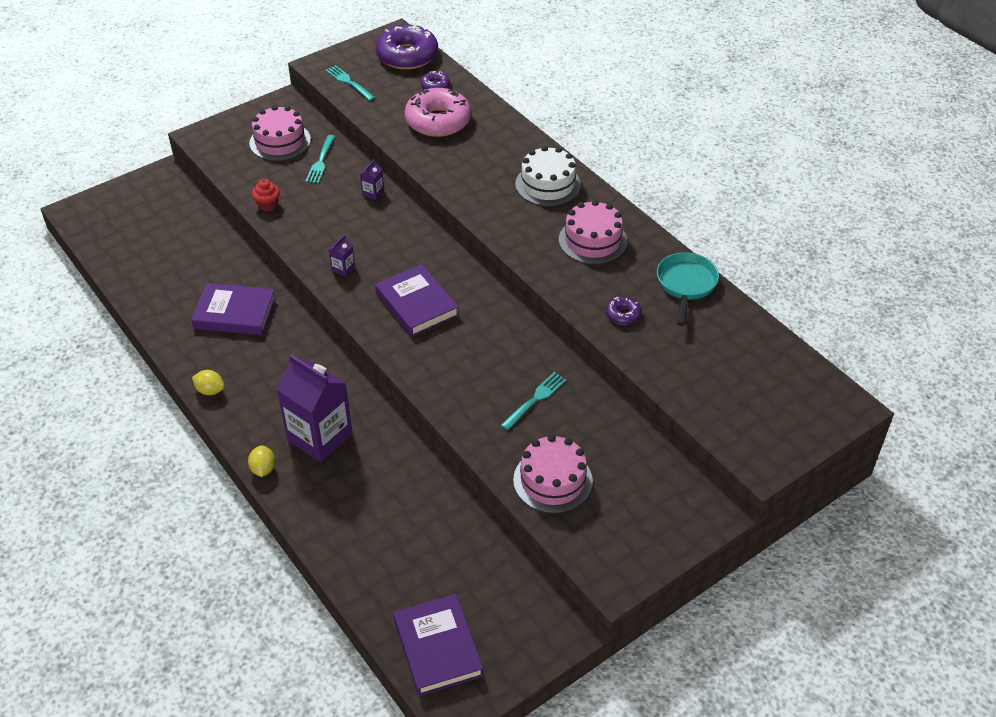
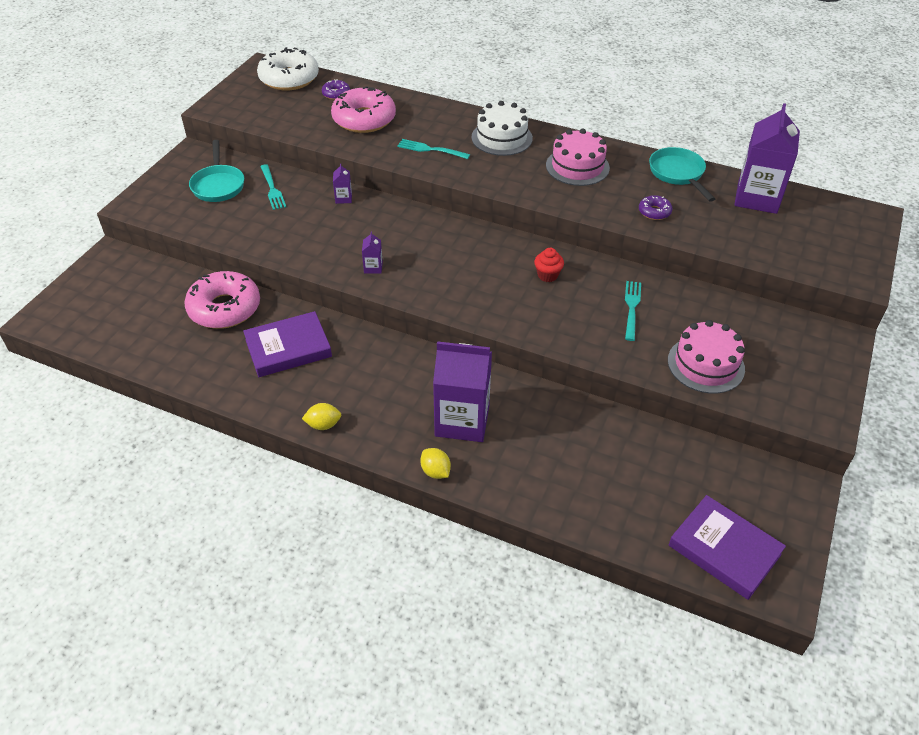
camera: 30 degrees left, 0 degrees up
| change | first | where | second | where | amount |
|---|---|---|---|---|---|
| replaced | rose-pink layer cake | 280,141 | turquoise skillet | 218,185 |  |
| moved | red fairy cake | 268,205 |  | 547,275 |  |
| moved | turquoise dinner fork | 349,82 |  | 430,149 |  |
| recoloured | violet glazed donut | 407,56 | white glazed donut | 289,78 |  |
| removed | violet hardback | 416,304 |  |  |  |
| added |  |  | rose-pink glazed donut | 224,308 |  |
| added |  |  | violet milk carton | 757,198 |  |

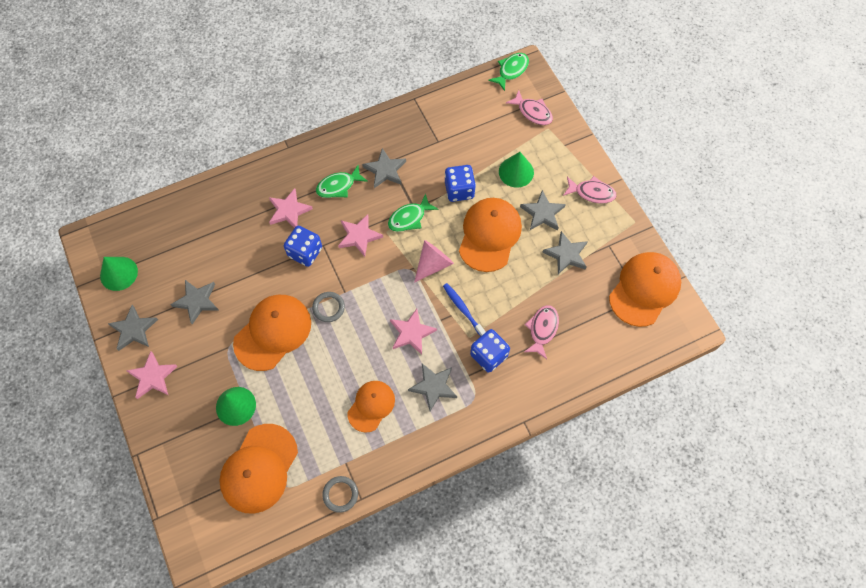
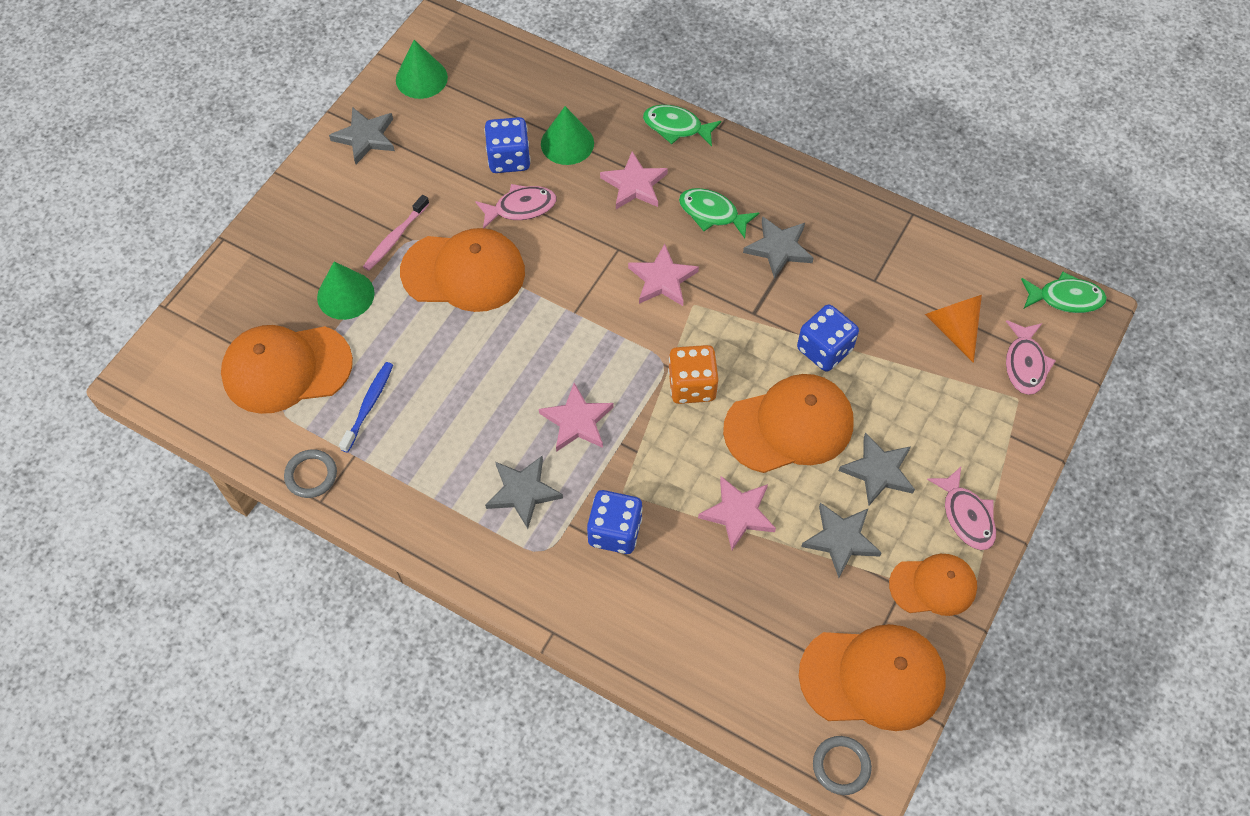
camera: 55 degrees right, 5 degrees down
| change | first | where | second | where | amount |
|---|---|---|---|---|---|
| moved | rose-pink star shape | 152,377 |  | 738,513 |  |
| removed | grey star shape | 197,301 |  |  |  |
| moved | blue die | 305,252 |  | 509,159 |  |
| moved | grey hoop | 328,308 |  | 841,766 |  |
| moved | orange baseball cap | 371,406 |  | 933,586 |  |
| moved | leaf-green fish figure | 409,218 |  | 676,127 |  |
| replaced | rose-pink cone shape | 433,264 | orange die | 692,385 |  |
| moved | blue toothbrush | 463,309 |  | 368,405 |  |
| moved | leaf-green cone shape | 516,172 |  | 567,143 |  |
| moved | rose-pink fish figure | 542,329 |  | 521,208 |  |
| added |  |  | rose-pink toothbrush | 395,238 |  |
| added |  |  | orange cone shape | 953,328 |  |

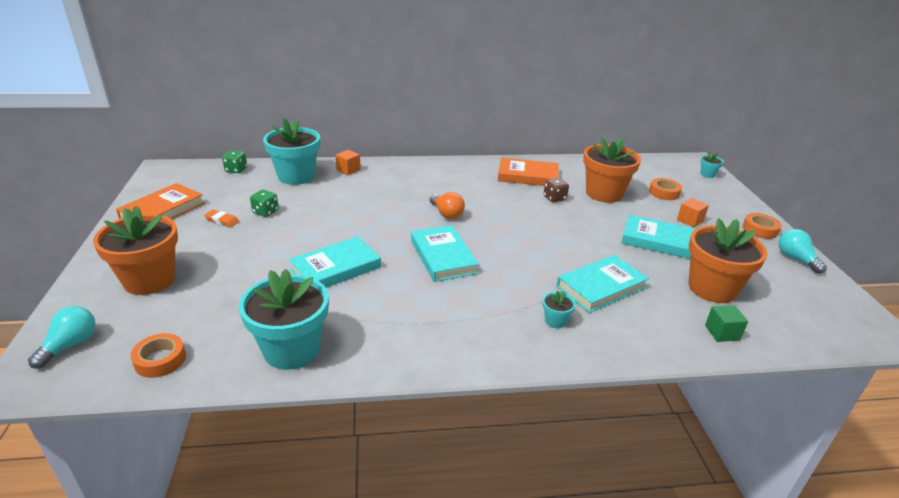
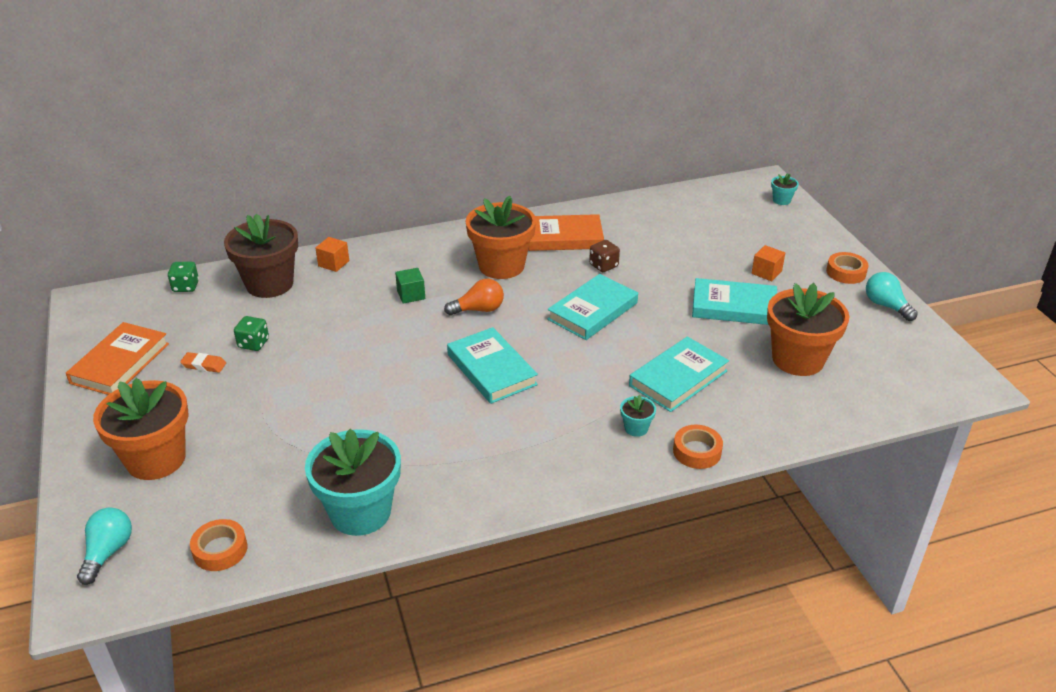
camera: 10 degrees left, 5 degrees up
| change | first | where | second | where | amount |
|---|---|---|---|---|---|
| recoloured | turquoise plant pot | 296,176 | brown plant pot | 269,284 |  |
| moved | turquoise hardback | 336,268 |  | 592,311 |  |
| turned | orange light bulb | 446,214 |  | 478,310 | 60 degrees counterclockwise |
| moved | orange plant pot | 604,194 |  | 501,266 |  |
| moved | orange sticky tape | 664,193 |  | 697,451 |  |
| moved | leaf-green cube | 722,332 |  | 411,295 |  |

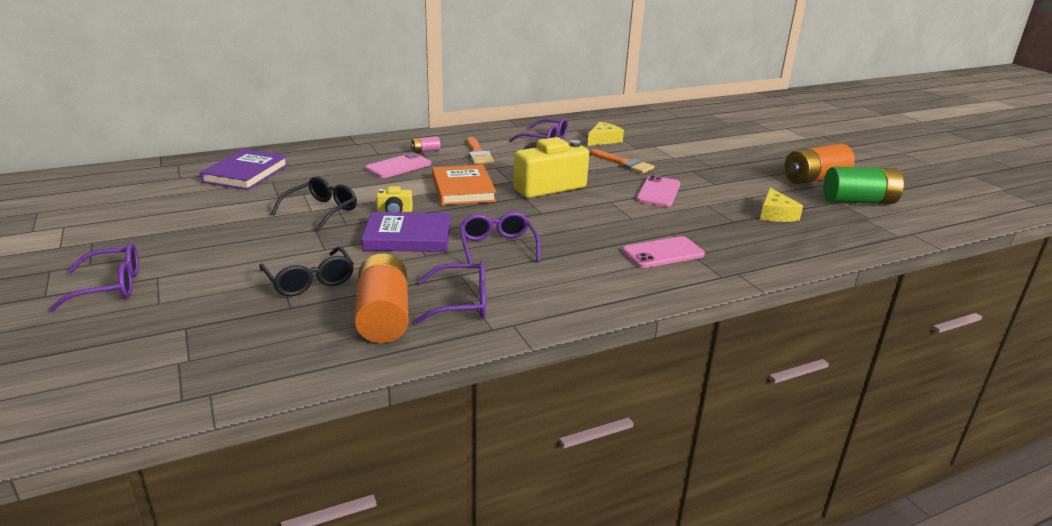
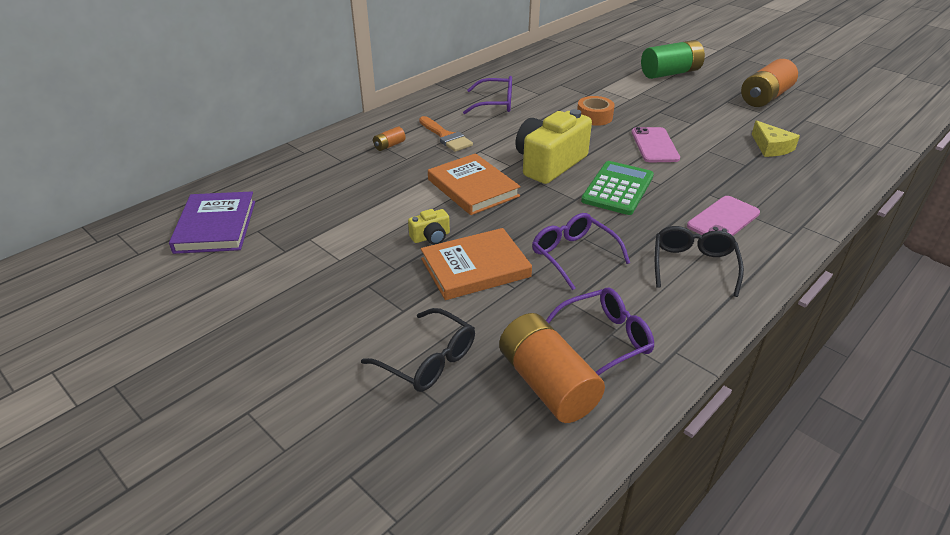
camera: 20 degrees left, 10 degrees up
| change | first | where | second | where | amount |
|---|---|---|---|---|---|
| removed | violet glasses | 111,286 |  |  |  |
| moved | jet-black glasses | 322,211 |  | 693,265 |  |
| recoloured | violet hardback | 408,237 | orange hardback | 475,268 |  |
| removed | rose-pink mobile phone | 398,166 |  |  |  |
| recoloured | rose-pink AA battery | 425,151 | orange AA battery | 389,145 |  |
| removed | golden cheese wedge | 603,140 |  |  |  |
| replaced | orange paintbrush | 624,163 | orange sticky tape | 594,117 |  |
| moved | leaf-green AA battery | 858,201 |  | 670,73 |  |
| added |  |  | leaf-green calculator | 617,188 |  |

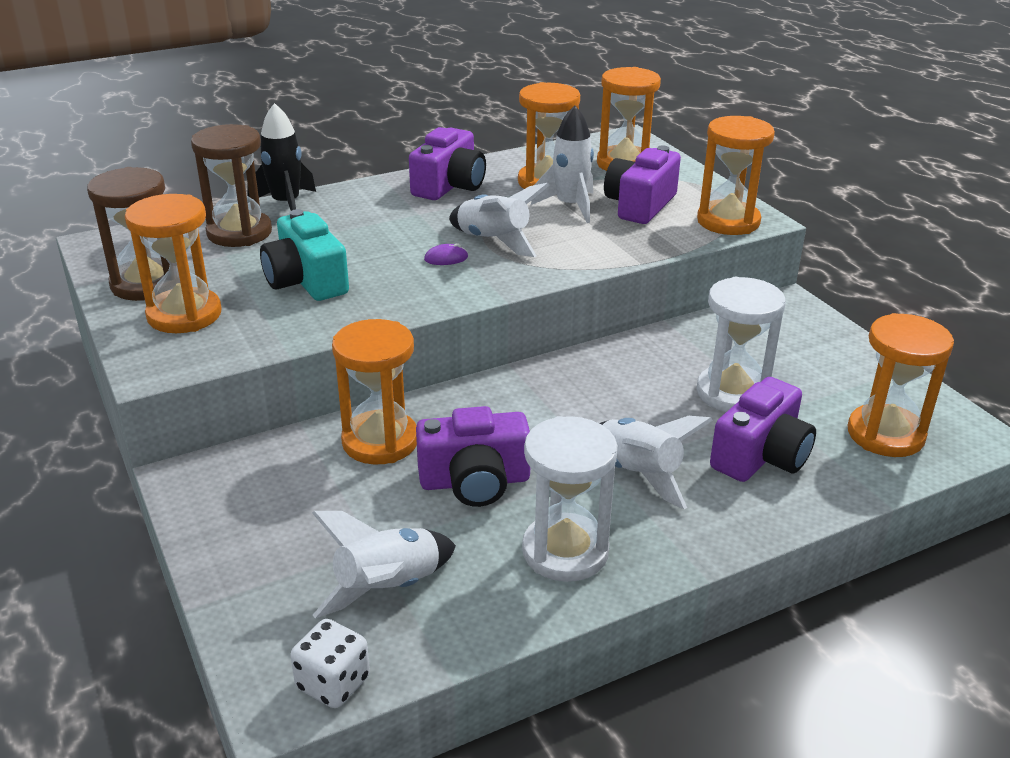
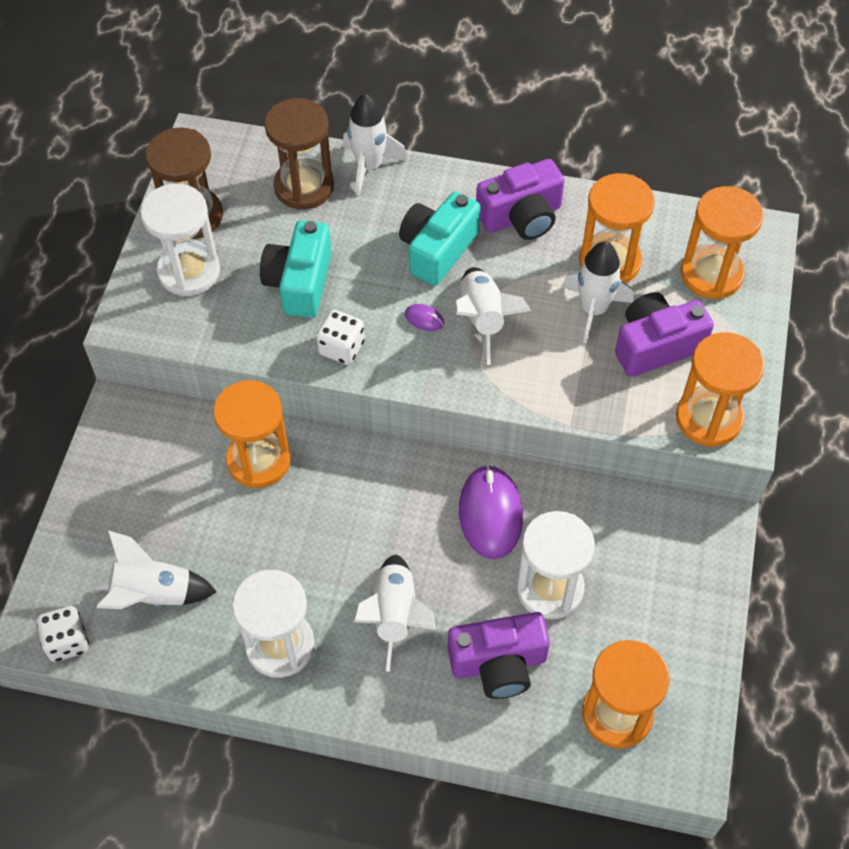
camera: 40 degrees right, 25 degrees up
| change | first | where | second | where | amount |
|---|---|---|---|---|---|
| recoloured | orange sand timer | 184,315 | white sand timer | 189,271 |  |
| recoloured | jet-black rocket | 286,204 | white rocket | 369,166 |  |
| removed | violet photo camera | 475,481 |  |  |  |
| added |  |  | white die | 341,348 |  |
| added |  |  | turquoise photo camera | 437,250 |  |
| added |  |  | violet computer mouse | 490,514 |  |

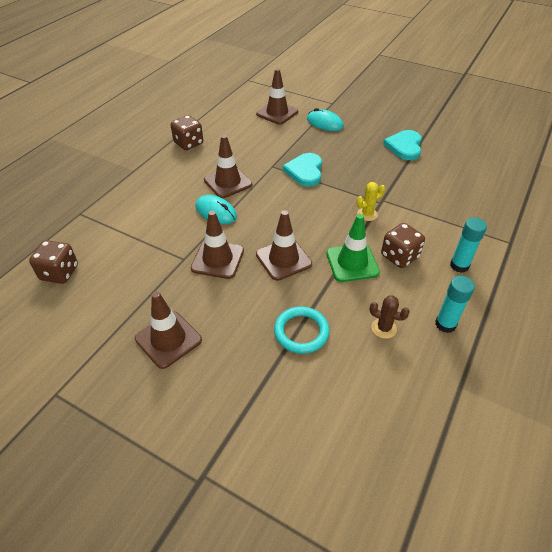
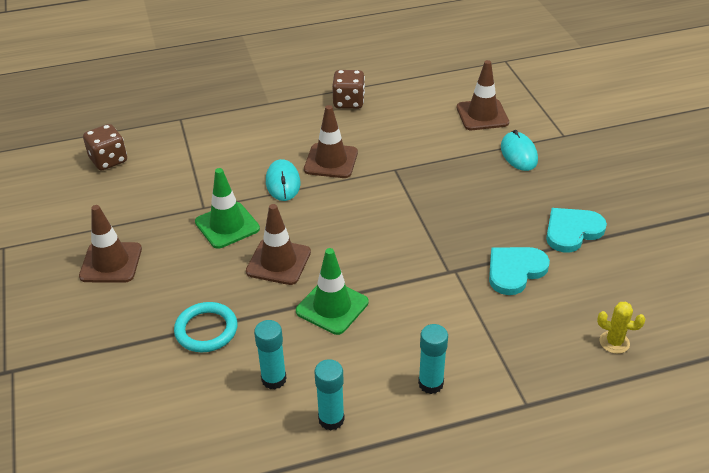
camera: 45 degrees right, 5 degrees down
| change | first | where | second | where | amount |
|---|---|---|---|---|---|
| recoloured | brown safety cone | 217,259 | leaf-green safety cone | 227,225 |  |
| moved | turquoise heart shape | 305,171 |  | 515,271 |  |
| moved | golden saguaro cactus | 367,214 |  | 614,342 |  |
| replaced | brown saguaro cactus | 384,328 | turquoise glue | 274,379 |  |
| removed | brown die | 399,256 |  |  |  |

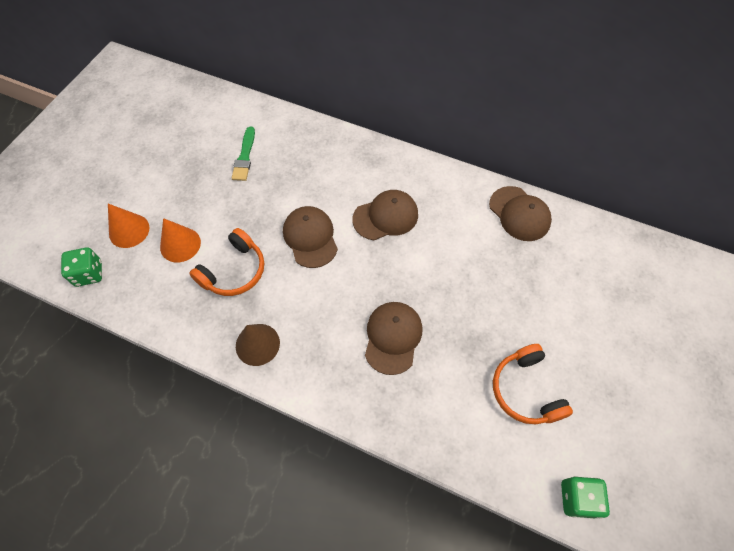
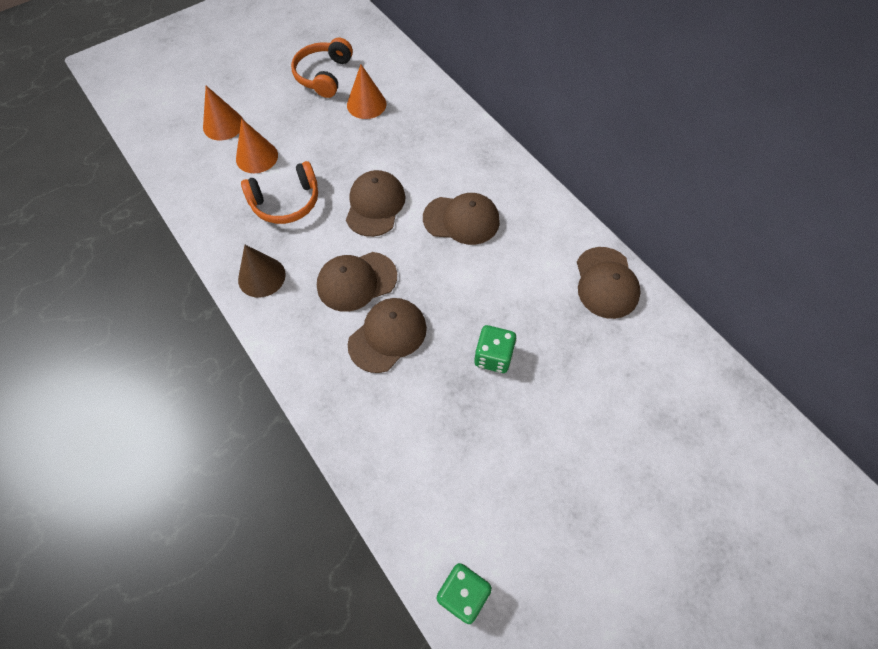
camera: 30 degrees right, 0 degrees up
| change | first | where | second | where | amount |
|---|---|---|---|---|---|
| moved | leaf-green die | 89,273 |  | 493,356 |  |
| replaced | leaf-green paintbrush | 244,157 | orange cone shape | 366,104 |  |
| moved | orange headphones | 525,390 |  | 324,75 |  |
| added |  |  | brown baseball cap | 356,281 |  |

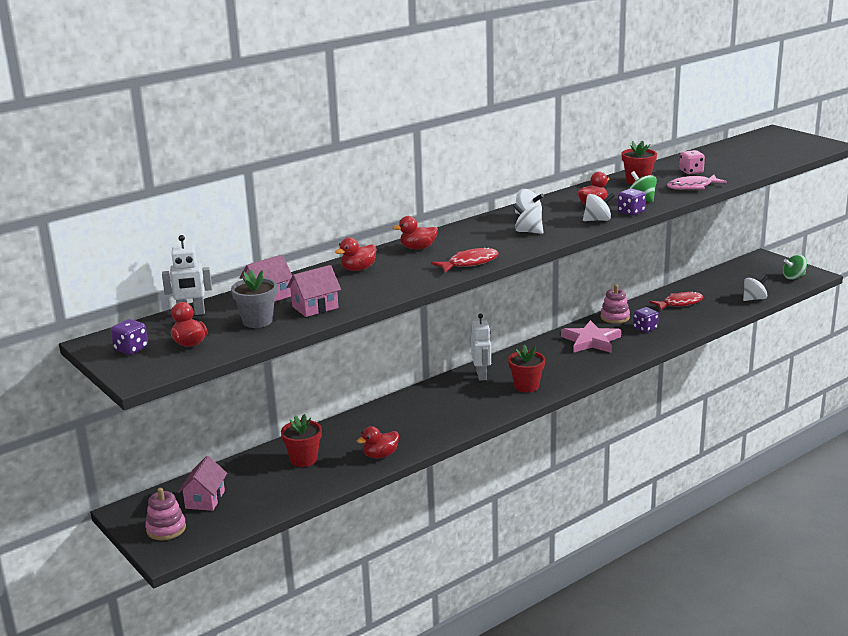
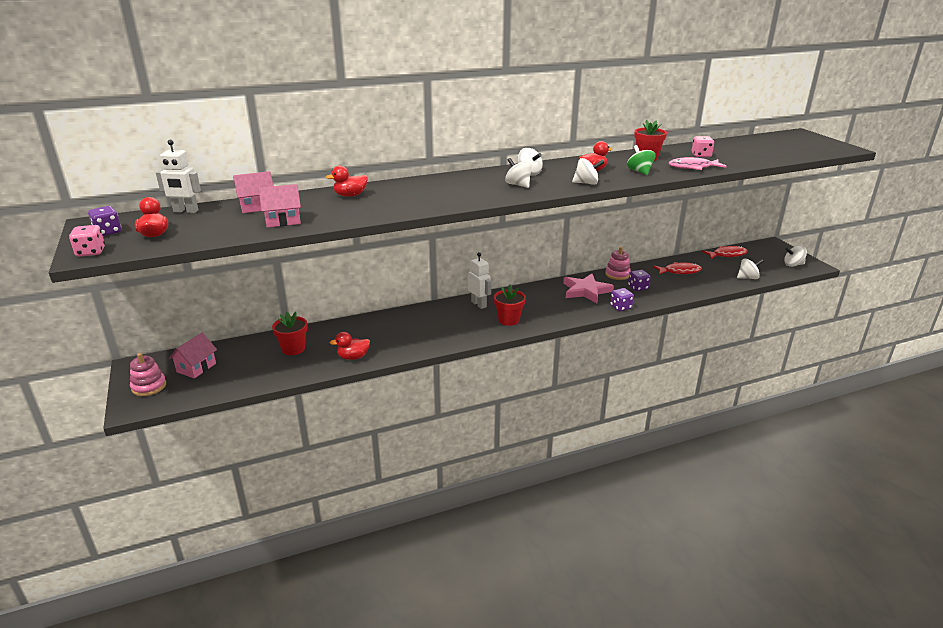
camera: 15 degrees right, 5 degrees up
| change | first | where | second | where | amount |
|---|---|---|---|---|---|
| removed | grey plant pot | 257,321 |  |  |  |
| removed | red toy duck | 418,248 |  |  |  |
| moved | red fish figure | 469,263 |  | 727,255 |  |
| turned | white robot figure | 481,375 |  | 479,304 | 45 degrees counterclockwise |
| moved | violet die | 631,212 |  | 620,307 |  |
| recoloured | leaf-green whirligig | 794,277 | white whirligig | 793,265 |  |
| added |  |  | rose-pink die | 91,252 |  |

